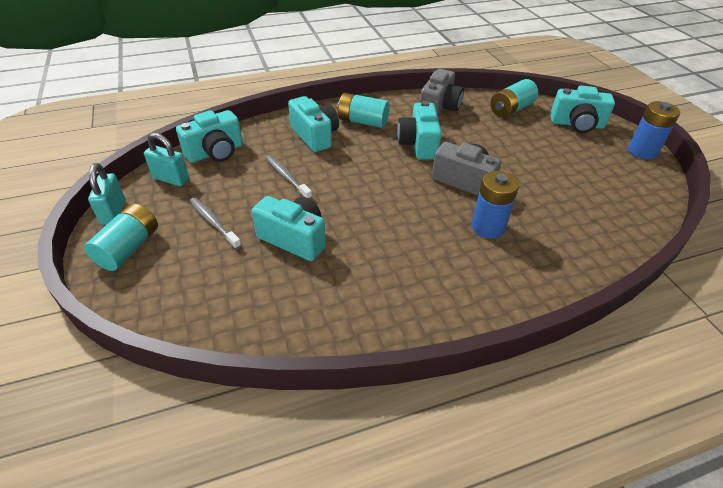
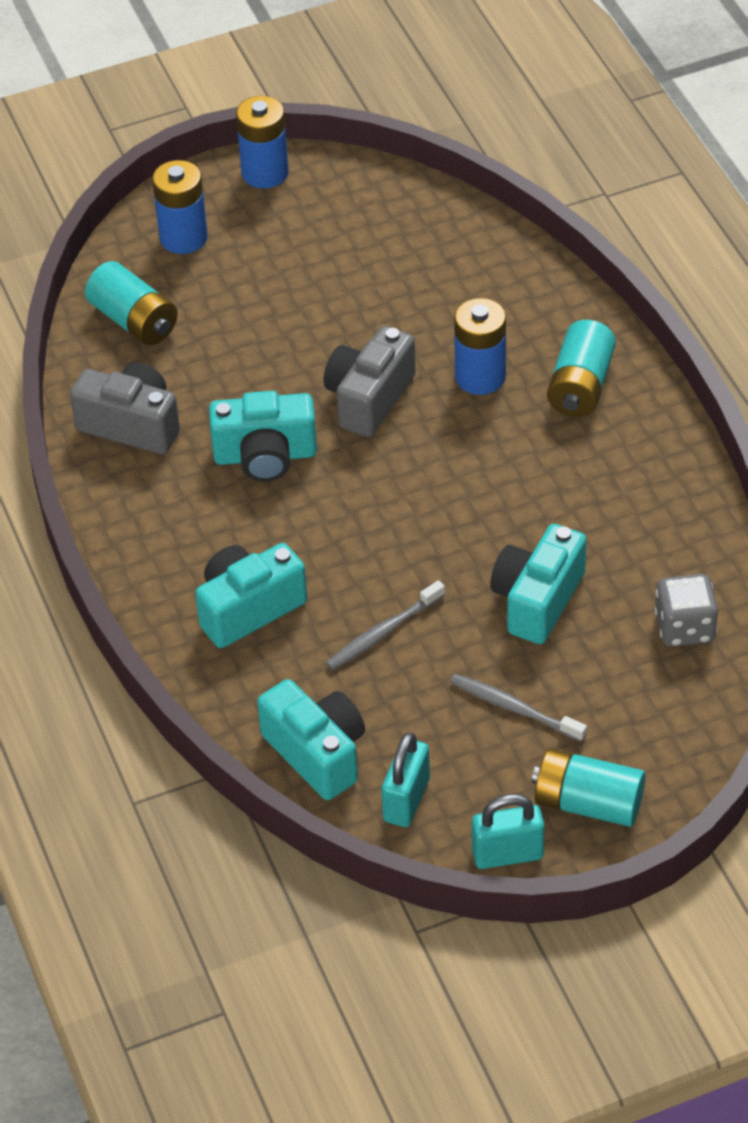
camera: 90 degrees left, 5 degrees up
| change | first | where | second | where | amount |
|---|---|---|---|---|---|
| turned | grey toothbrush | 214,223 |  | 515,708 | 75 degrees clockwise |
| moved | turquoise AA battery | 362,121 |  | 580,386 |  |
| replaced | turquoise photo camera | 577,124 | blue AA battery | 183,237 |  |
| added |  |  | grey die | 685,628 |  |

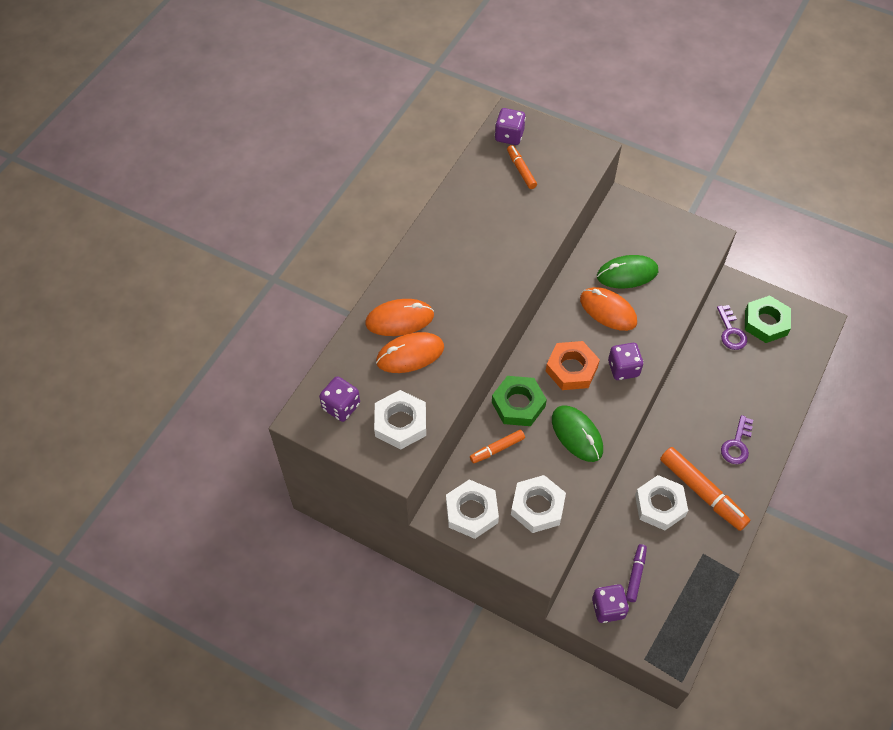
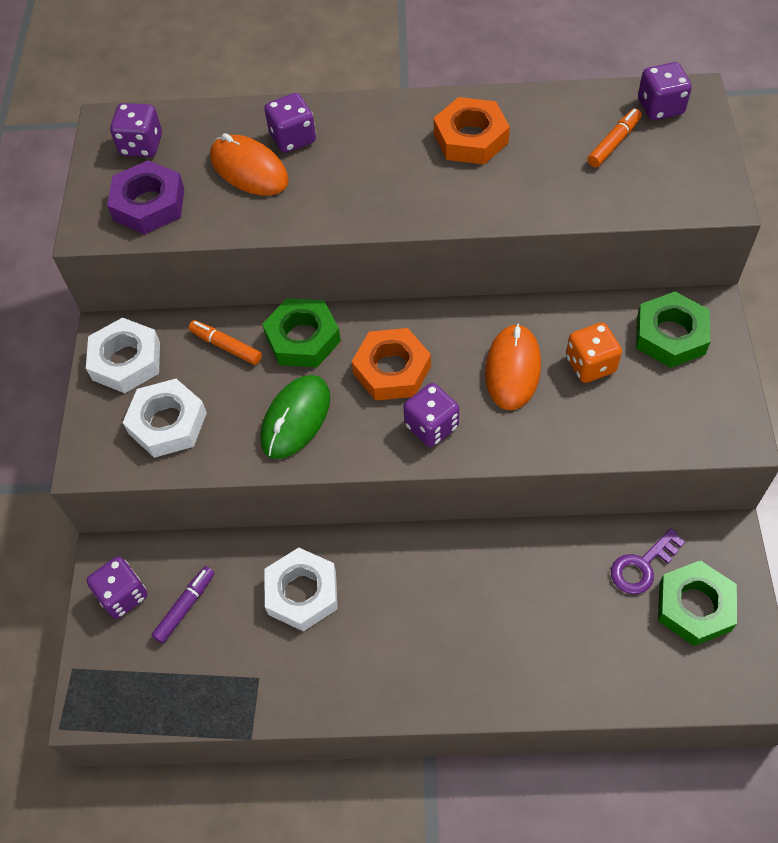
camera: 65 degrees right, 0 degrees up
| change | first | where | second | where | amount |
|---|---|---|---|---|---|
| replaced | orange computer mouse | 399,319 | violet die | 293,138 |  |
| recoloured | white hexagon nut | 400,423 | violet hexagon nut | 149,204 |  |
| replaced | leaf-green computer mouse | 627,274 | orange die | 590,365 |  |
| turned | violet marker | 635,575 |  | 185,607 | 45 degrees counterclockwise |
| removed | orange marker | 702,492 |  |  |  |
| removed | violet door key | 737,444 |  |  |  |
| added |  |  | orange hexagon nut | 471,138 |  |
| added |  |  | leaf-green hexagon nut | 670,335 |  |

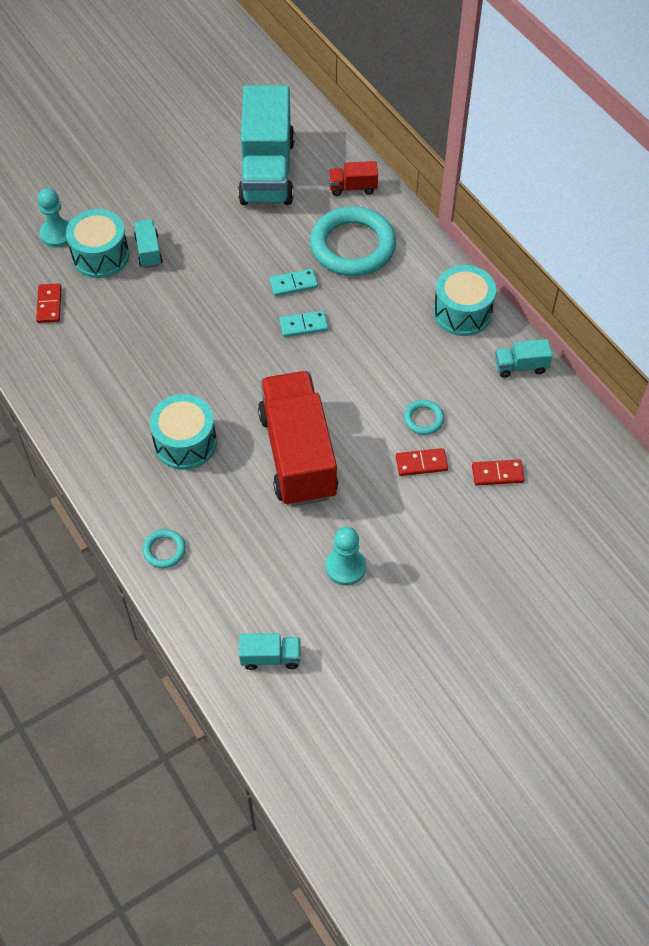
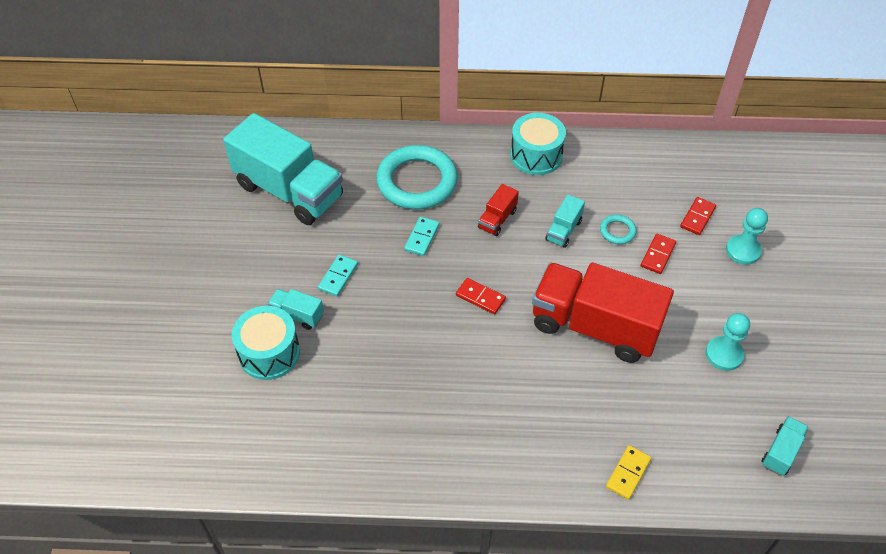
camera: 55 degrees left, 5 degrees down
| change | first | where | second | where | amount |
|---|---|---|---|---|---|
| moved | red domino | 49,304 |  | 480,297 |  |
| moved | turquoise game pawn | 57,234 |  | 743,251 |  |
| replaced | turquoise hoop | 164,550 | golden domino | 628,473 |  |
| removed | turquoise drum | 185,443 |  |  |  |
| moved | turquoise domino | 303,325 |  | 338,277 |  |
| moved | red lorry | 353,187 |  | 497,219 |  |
| moved | turquoise lorry | 520,366 |  | 563,230 |  |

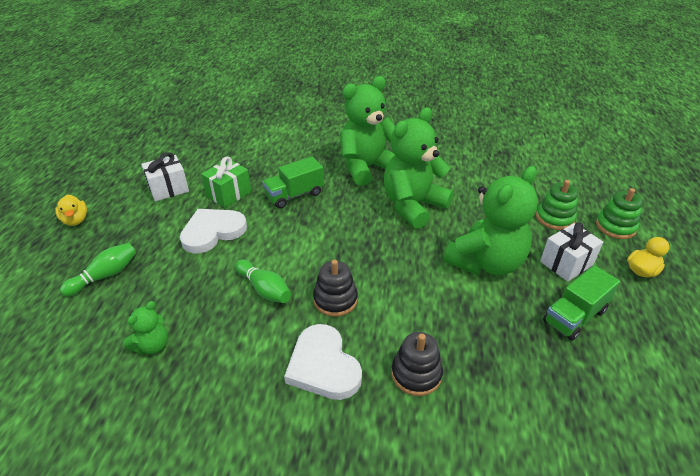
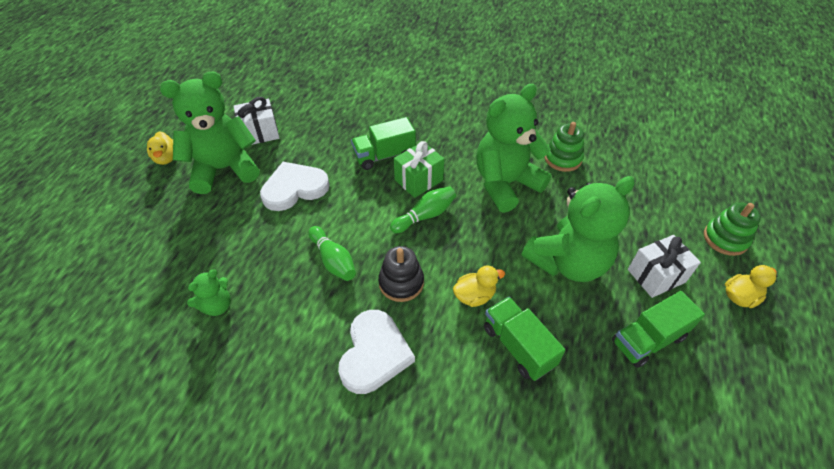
camera: 10 degrees right, 10 degrees up
| change | first | where | second | where | amount |
|---|---|---|---|---|---|
| moved | leaf-green tenpin | 105,276 |  | 425,216 |  |
| moved | leaf-green wrapped gift | 229,194 |  | 418,180 |  |
| turned | white heart shape | 323,366 |  | 374,354 | 150 degrees counterclockwise |
| moved | leaf-green stuffed bear | 367,167 |  | 224,169 |  |
| removed | jet-black stacking rings | 416,374 |  |  |  |
| moved | leaf-green stacking rings | 554,218 |  | 562,158 |  |
| added |  |  | golden toy duck | 474,296 |  |
| added |  |  | leaf-green lorry | 518,346 |  |

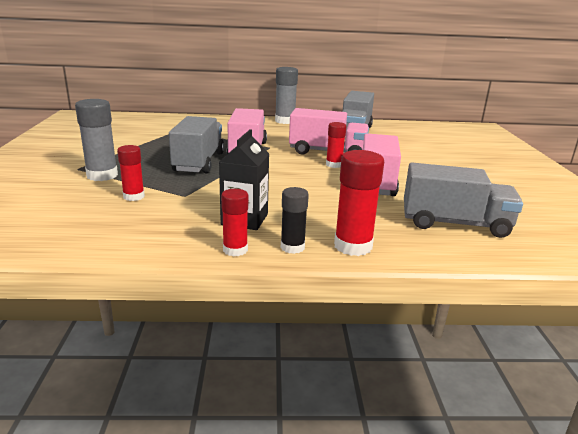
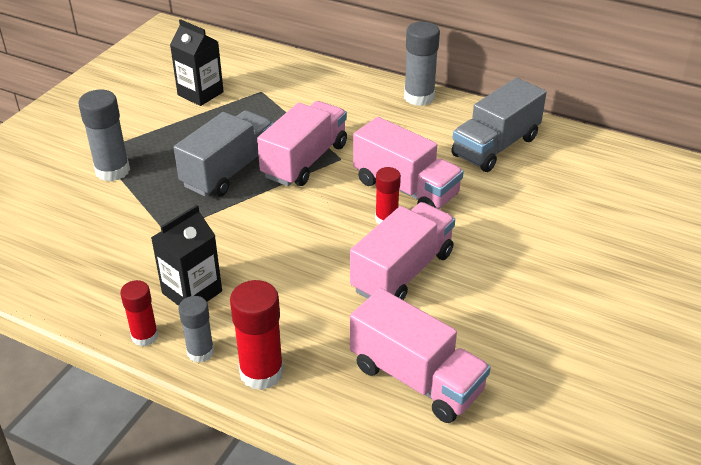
camera: 30 degrees right, 15 degrees up
| change | first | where | second | where | amount |
|---|---|---|---|---|---|
| removed | red glue | 134,196 |  |  |  |
| recoloured | jet-black glue | 292,247 | grey glue | 200,352 |  |
| recoloured | grey lorry | 455,223 | rose-pink lorry | 416,378 |  |
| added |  |  | jet-black milk carton | 200,93 |  |

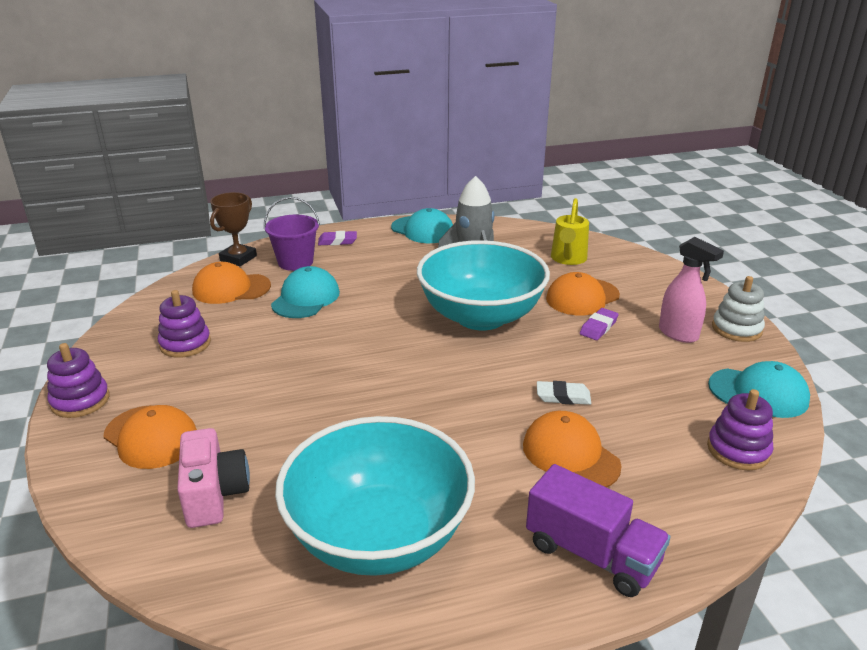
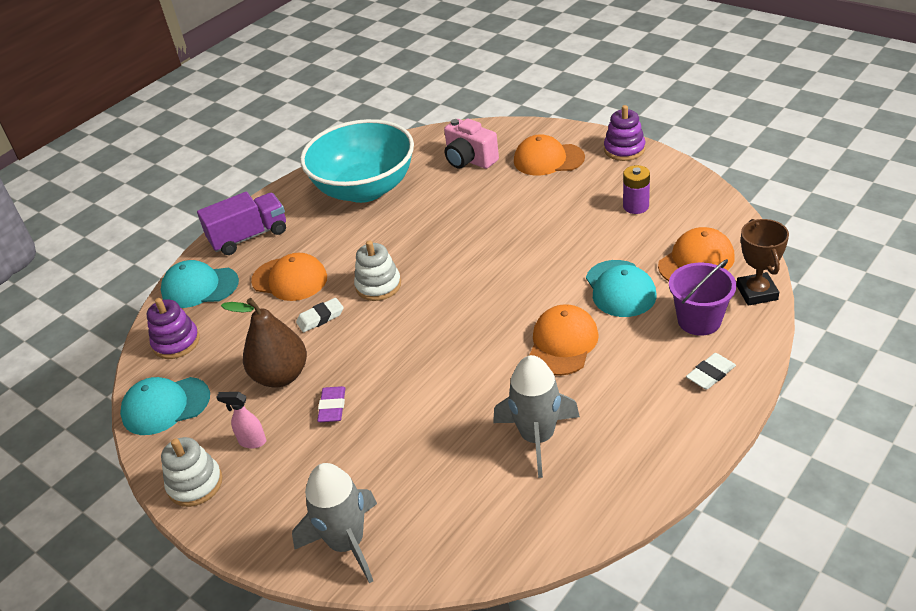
camera: 150 degrees right, 10 degrees up
| change | first | where | second | where | amount |
|---|---|---|---|---|---|
| replaced | violet stacking rings | 185,344 | violet AA battery | 636,206 |  |
| recoloured | violet gum eraser | 337,241 | white gum eraser | 710,374 |  |
| moved | turquoise baseball cap | 422,230 |  | 199,287 |  |
| removed | turquoise serving bowl | 481,316 |  |  |  |
| turned | violet lorry | 592,554 |  | 249,237 | 150 degrees clockwise |
| moved | orange baseball cap | 582,297 |  | 563,343 |  |
| removed | golden sprinkling can | 568,259 |  |  |  |
| resized | rose-pink spray bottle | 678,334 |  | 252,441 | x0.63 |
| added |  |  | brown pear fruit | 281,376 |  |
| added |  |  | grey rocket | 347,543 |  |
| added |  |  | white stacking rings | 378,286 |  |

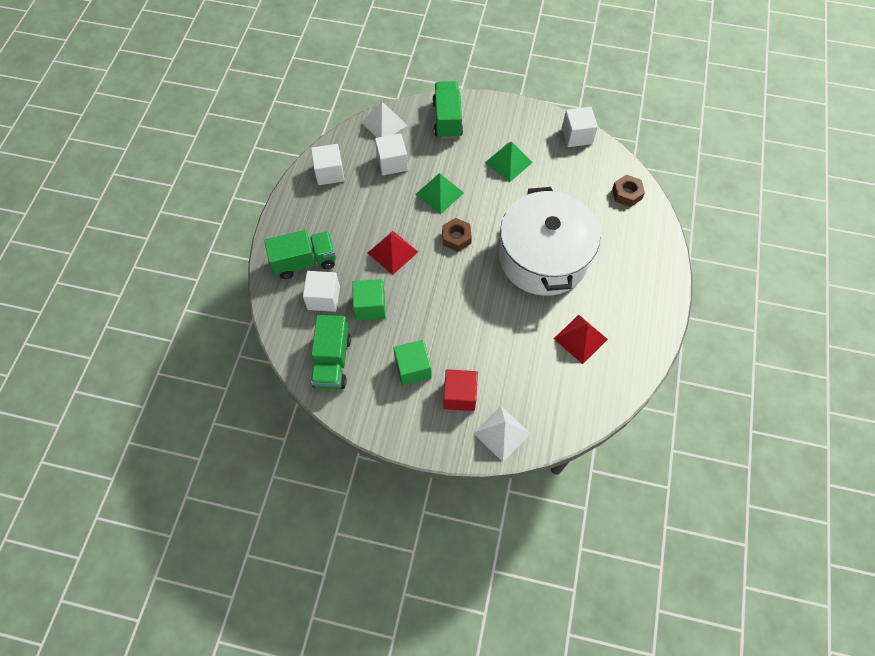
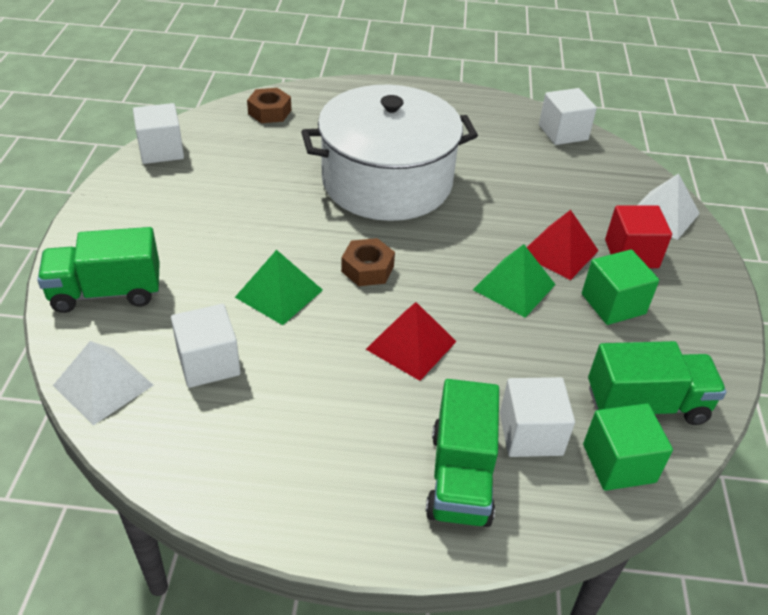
camera: 100 degrees left, 20 degrees down
| change | first | where | second | where | amount |
|---|---|---|---|---|---|
| turned | leaf-green lorry | 305,262 |  | 460,477 | 150 degrees counterclockwise |
| moved | white cube | 329,173 |  | 563,132 |  |
| moved | leaf-green cube | 370,306 |  | 618,463 |  |
| moved | leaf-green pyramid | 508,162 |  | 514,287 |  |
| moved | red pyramid | 580,338 |  | 559,252 |  |

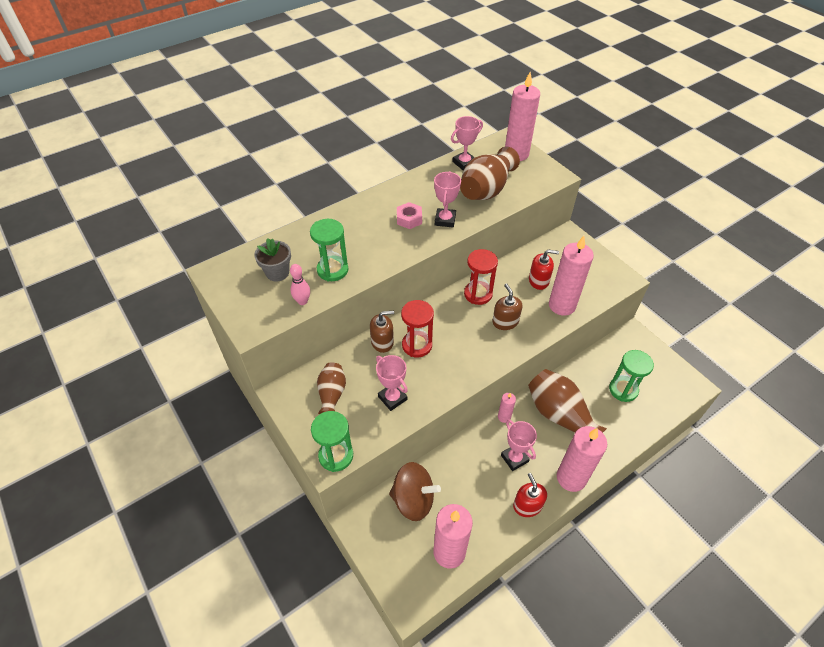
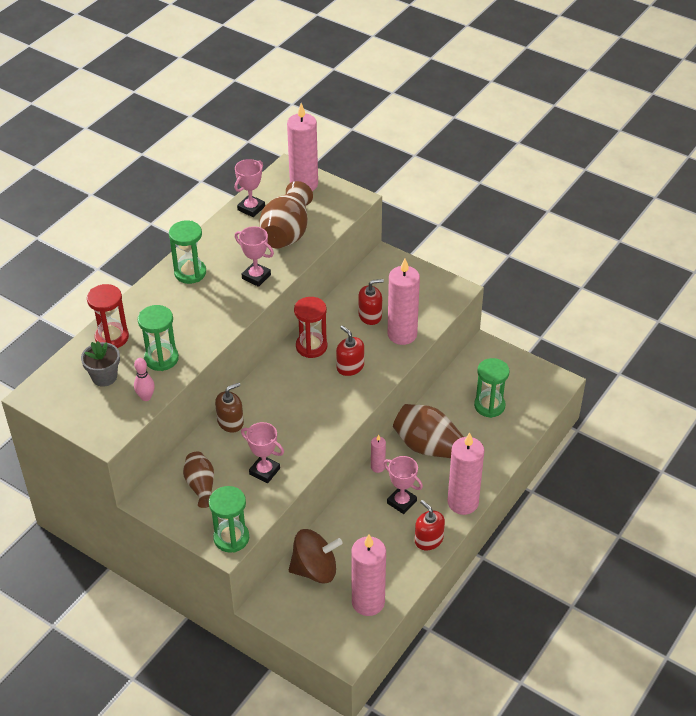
camera: 20 degrees left, 5 degrees down
| change | first | where | second | where | amount |
|---|---|---|---|---|---|
| removed | rose-pink hexagon nut | 409,219 |  |  |  |
| moved | red sand timer | 417,345 |  | 112,337 |  |
| turned | rose-pink trophy | 445,220 |  | 256,277 | 45 degrees counterclockwise |
| recoloured | brown soap pump | 505,322 | red soap pump | 350,367 |  |
| added |  |  | leaf-green sand timer | 190,273 |  |

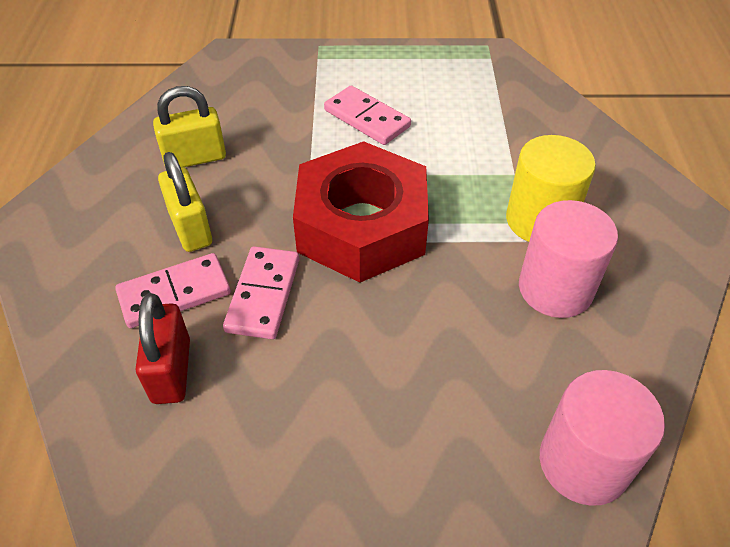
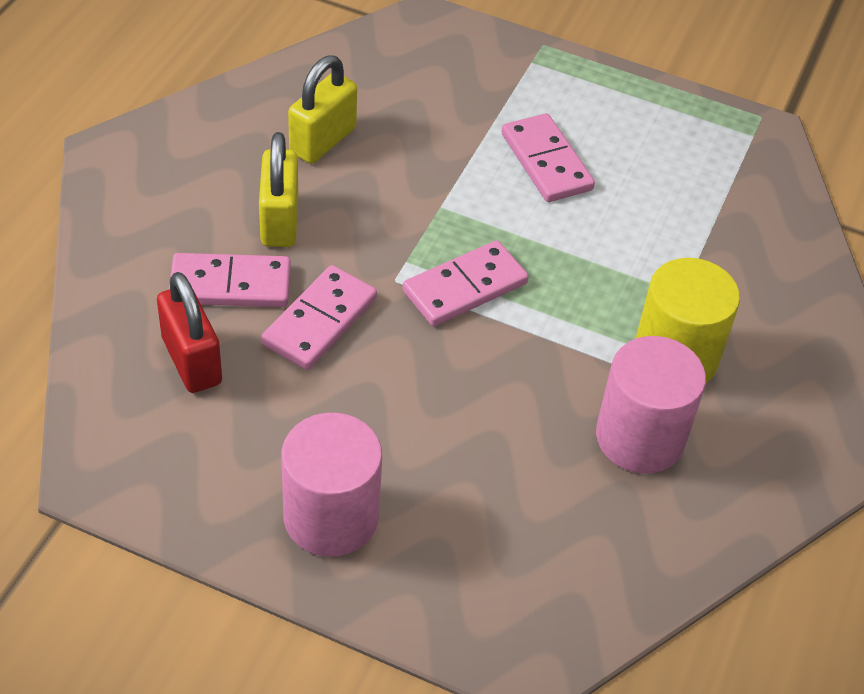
camera: 20 degrees right, 0 degrees up
| change | first | where | second | where | amount |
|---|---|---|---|---|---|
| turned | red lock | 171,371 |  | 192,361 | 45 degrees counterclockwise |
| turned | golden lock | 195,158 |  | 323,141 | 60 degrees counterclockwise |
| replaced | red hexagon nut | 361,226 | rose-pink domino | 465,287 |  |
| moved | rose-pink solid cylinder | 583,463 |  | 331,517 |  |

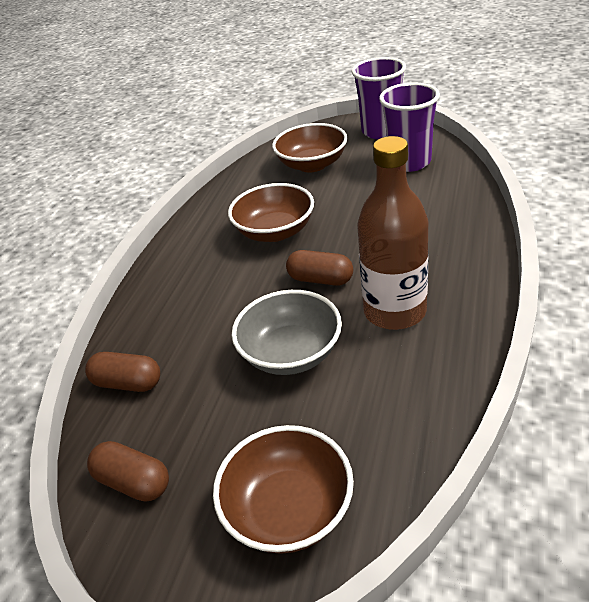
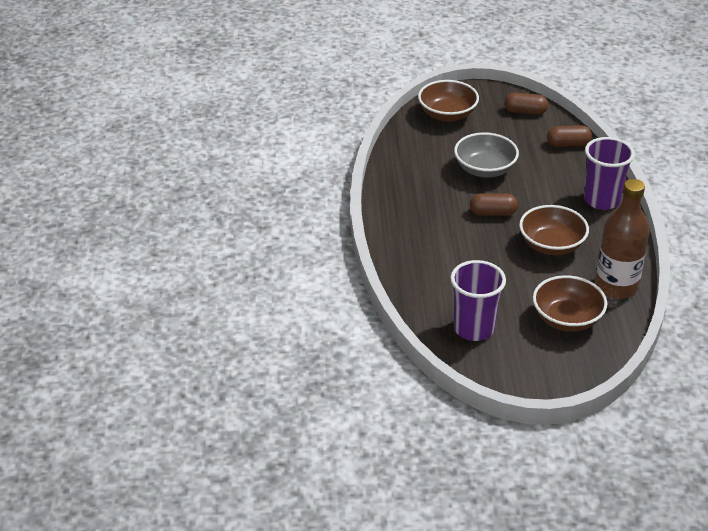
camera: 155 degrees right, 0 degrees up
| change | first | where | second | where | amount |
|---|---|---|---|---|---|
| moved | violet tumbler | 381,131 |  | 602,200 |  |
| moved | brown flask | 395,311 |  | 616,286 |  |

